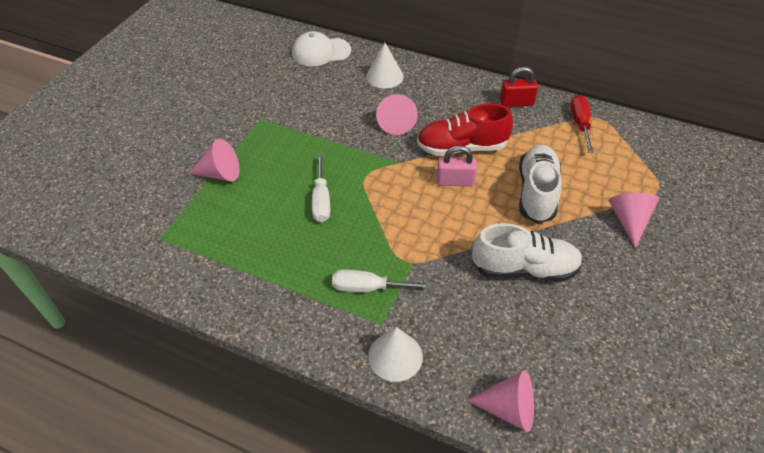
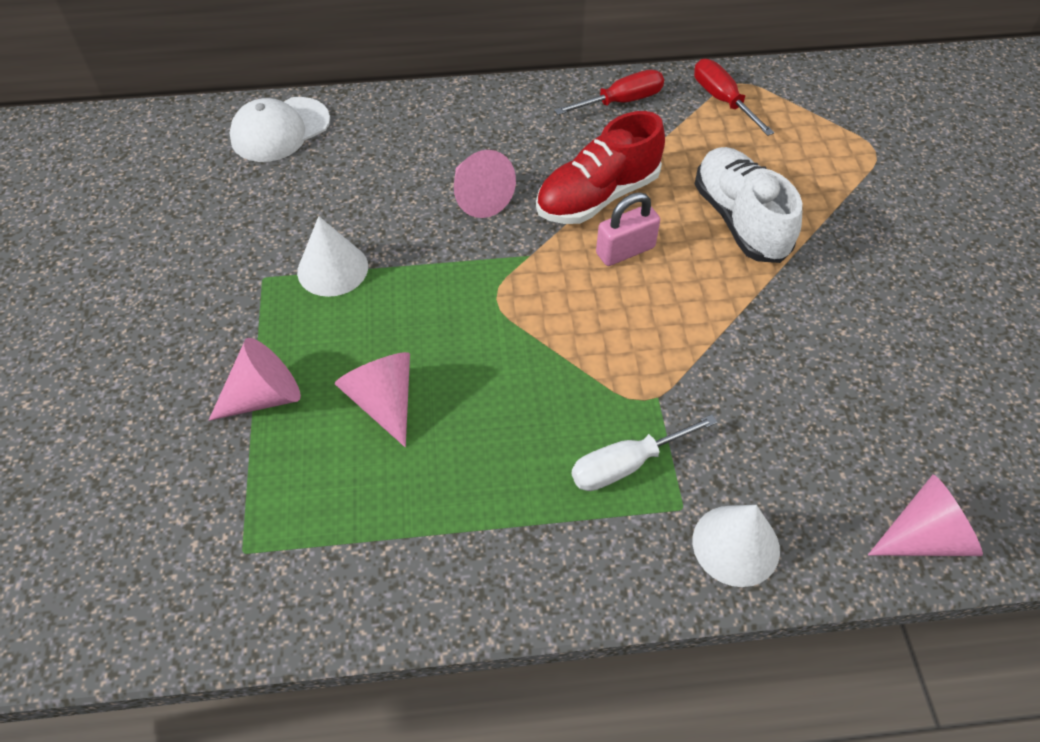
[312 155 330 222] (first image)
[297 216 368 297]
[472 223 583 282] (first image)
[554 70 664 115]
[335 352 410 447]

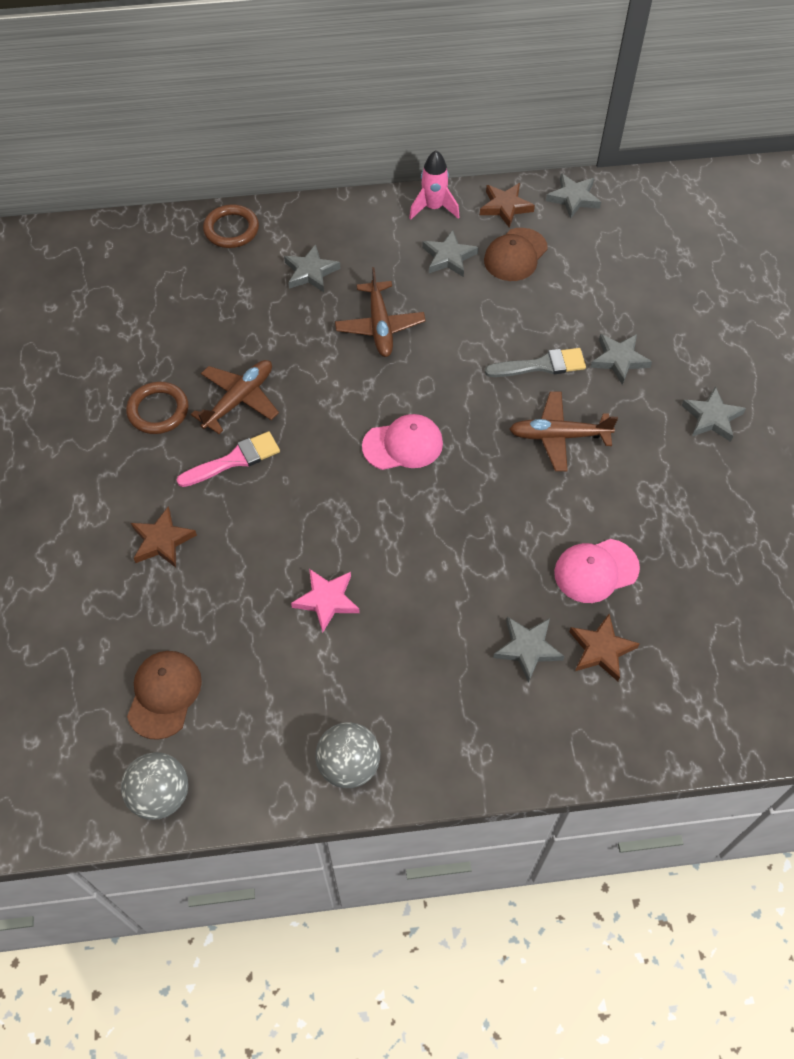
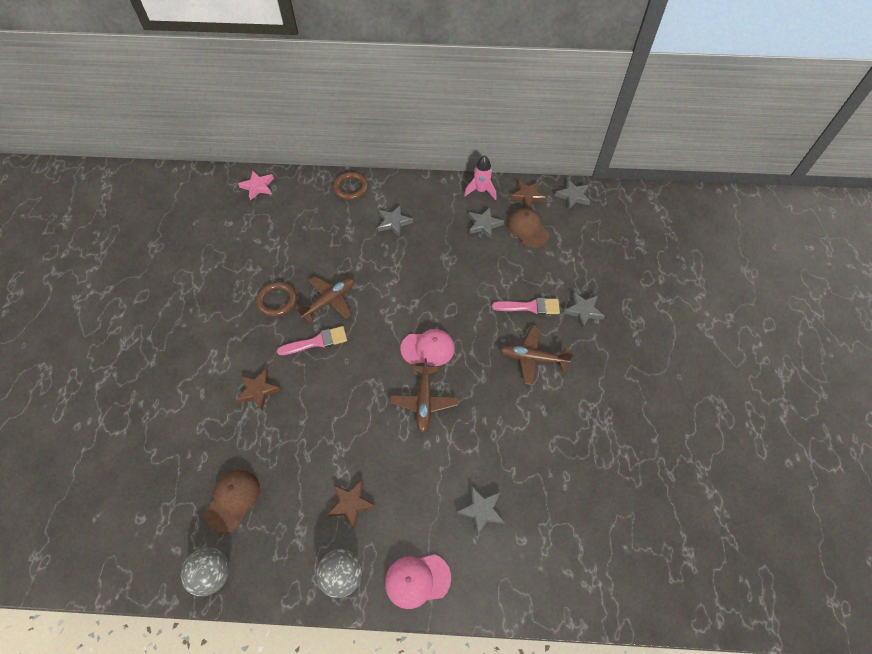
[238 171 274 200]
[390 358 458 433]
[507 208 549 248]
[492 298 560 315]
[385 555 451 609]
[327 479 376 530]
[682 386 746 442] (first image)

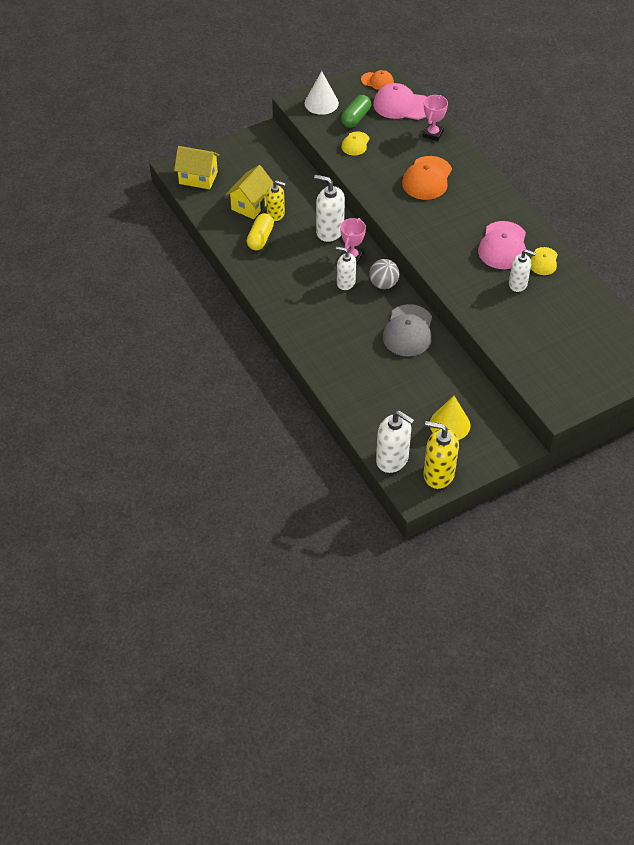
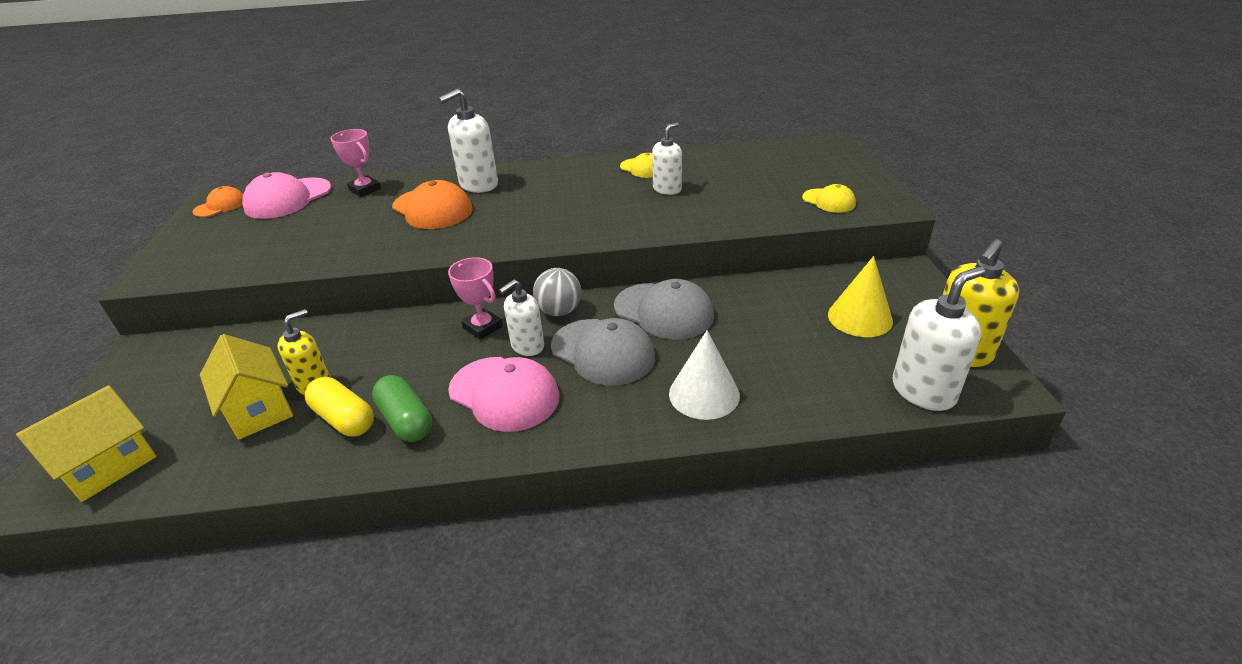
[669 330 740 420]
[438 89 498 193]
[372 375 432 442]
[802 184 856 213]
[448 357 560 432]
[551 318 655 386]

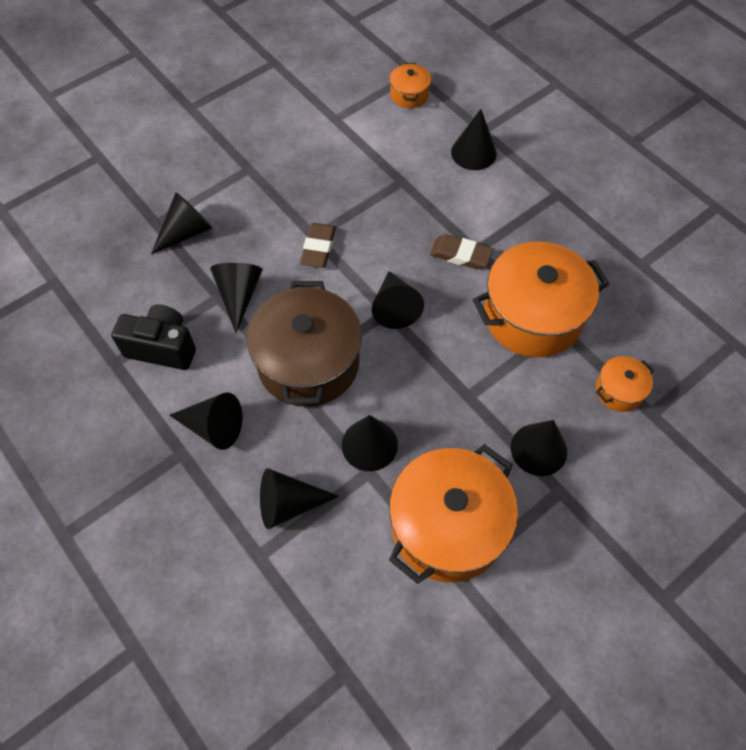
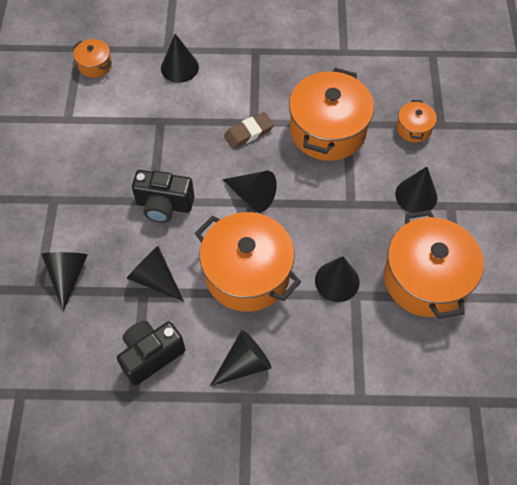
[195 212 301 312]
[260 468 339 529] (first image)
[132 170 194 223]

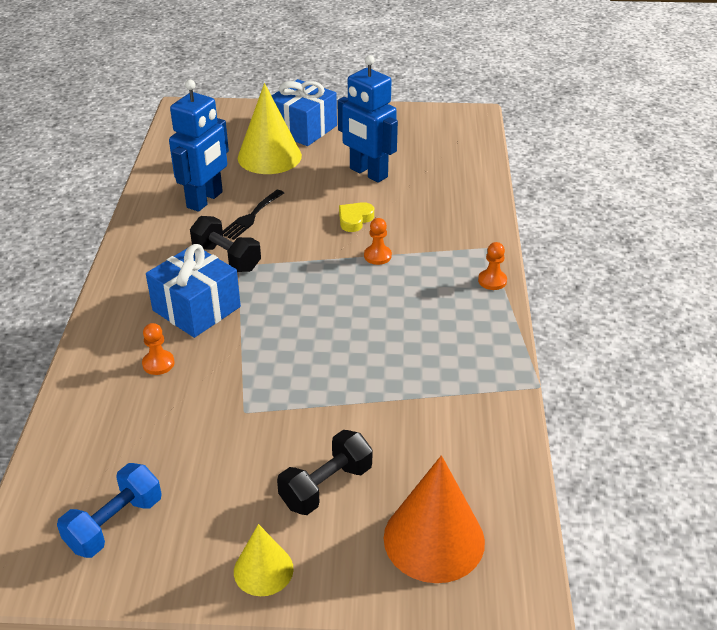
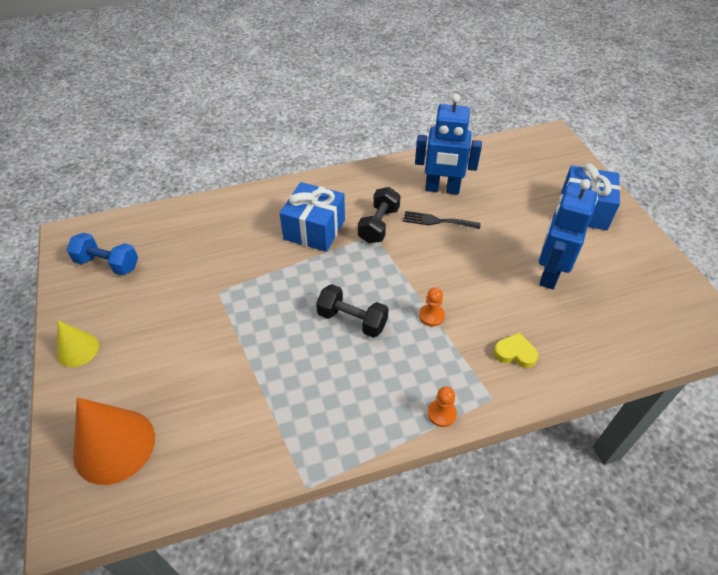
[142 323 174 375] (first image)
[238 83 302 174] (first image)
[316 284 389 338]
[494 333 538 368]

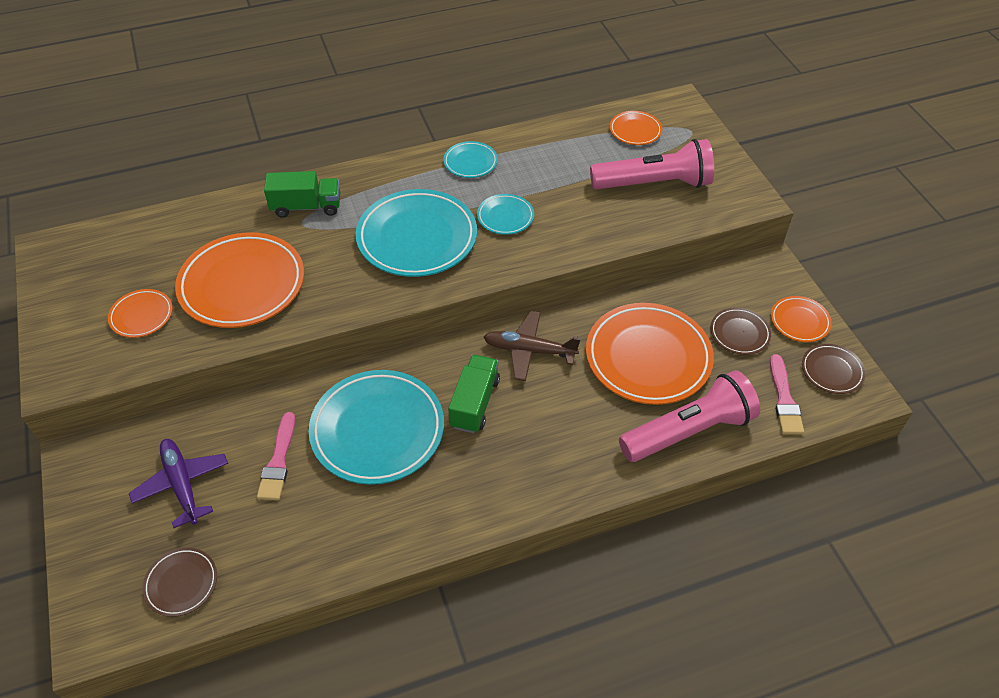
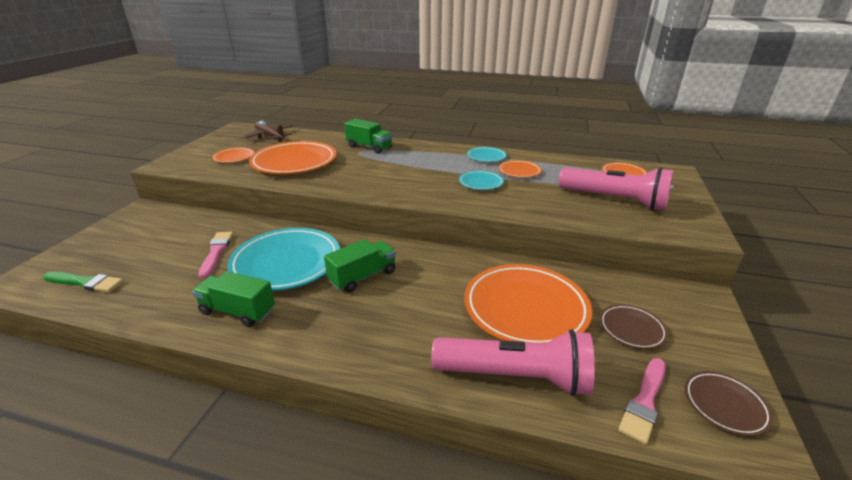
[129 439 228 528] (first image)
[43 272 123 292]
[199 231 233 278]
[356 189 477 277] (first image)
[243 121 293 142]
[498 160 542 178]
[192 271 275 327]

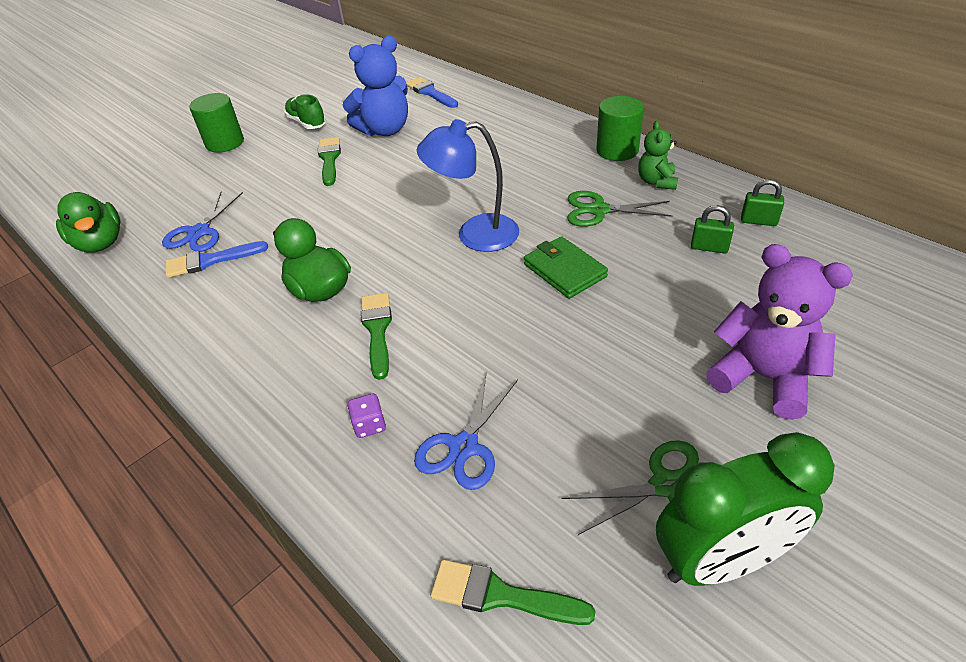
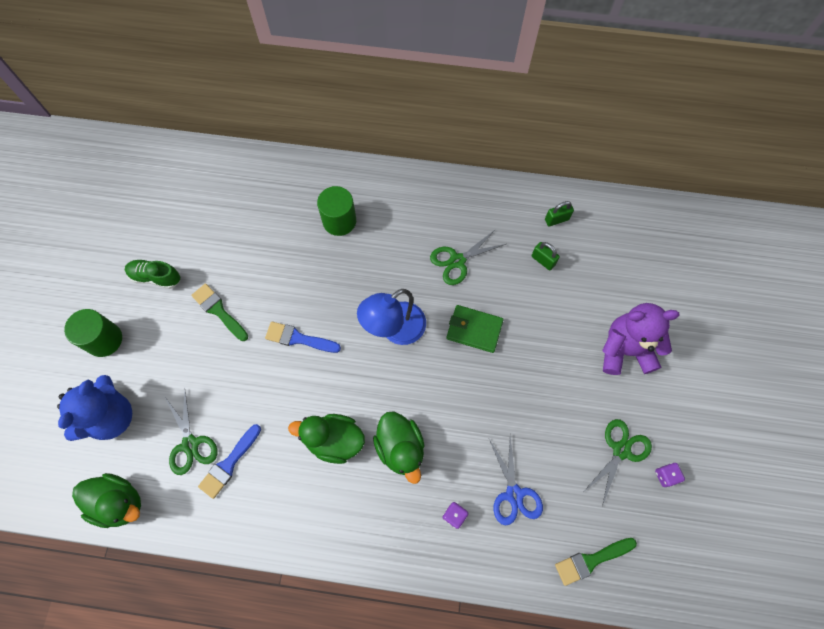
[164 389 218 475]
[57 375 132 441]
[373 411 424 484]
[265 321 341 353]
[317 186 356 236]
[638 121 678 190] (first image)
[655 463 685 487]
[531 242 560 270]

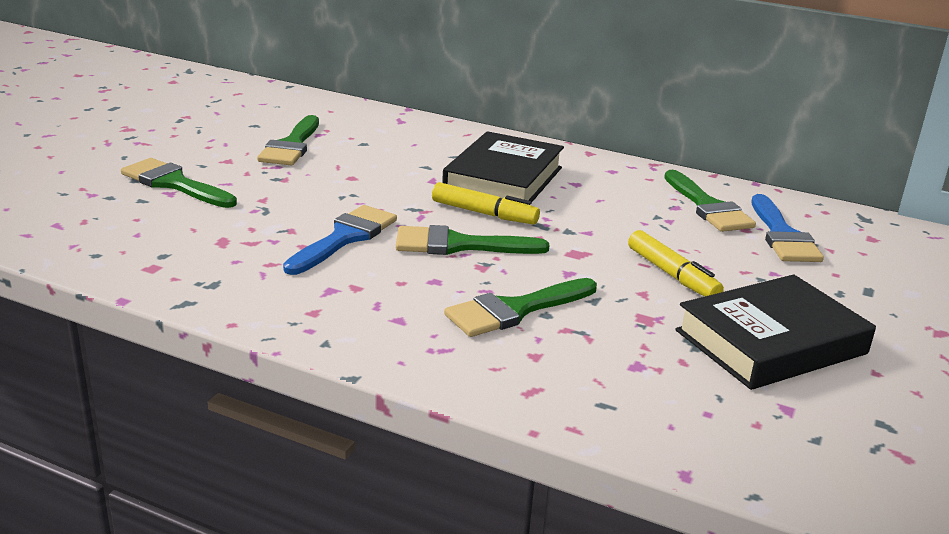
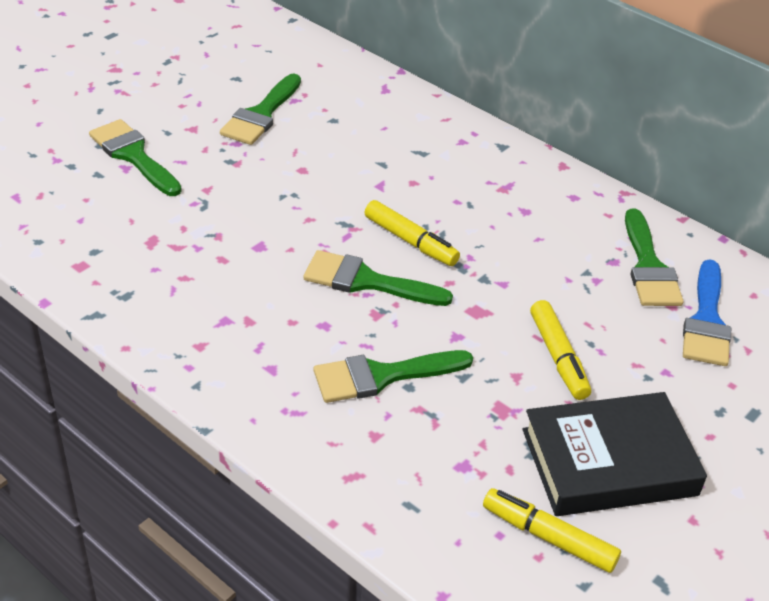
[283 205 397 275] (first image)
[442 131 564 202] (first image)
[483 488 621 573]

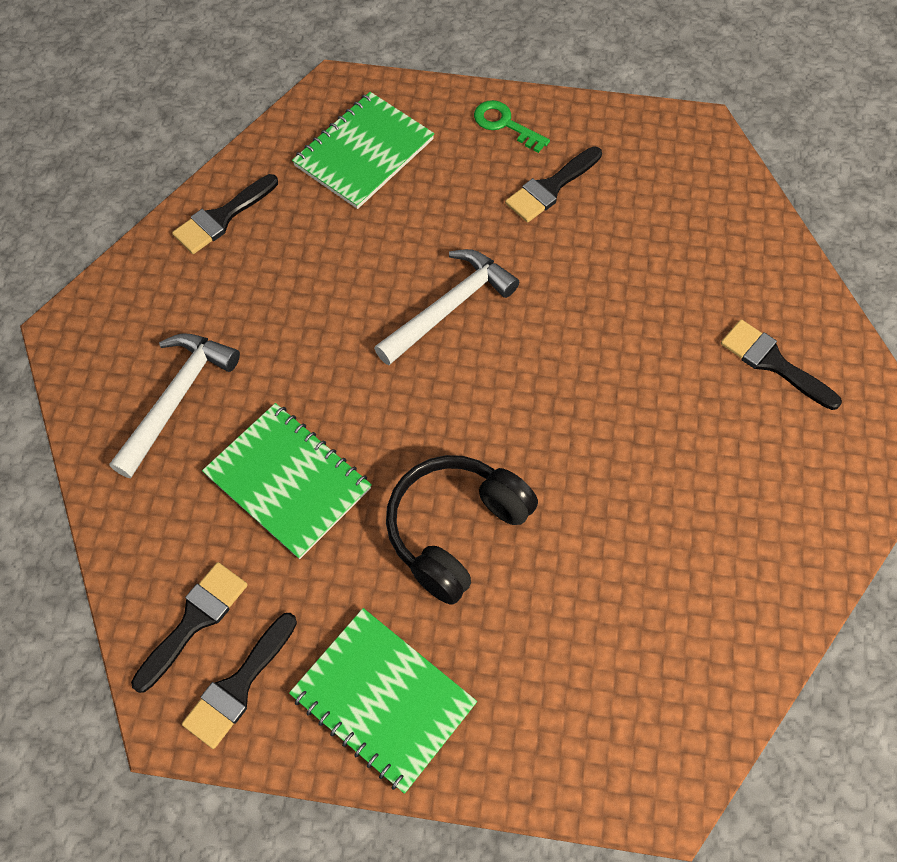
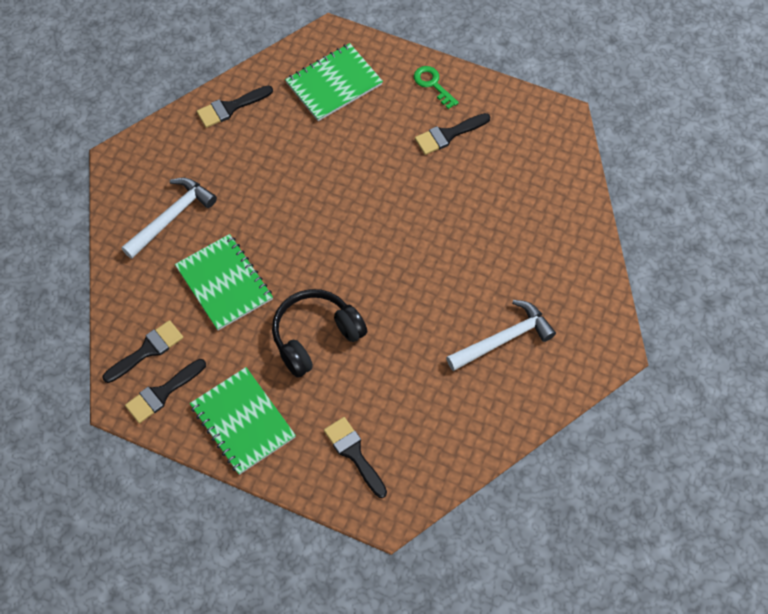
[446 300 556 371]
[324 417 387 498]

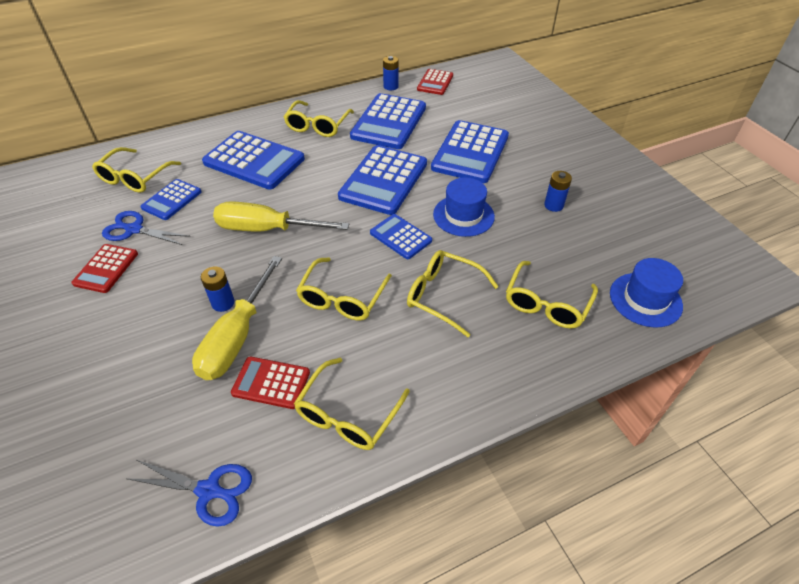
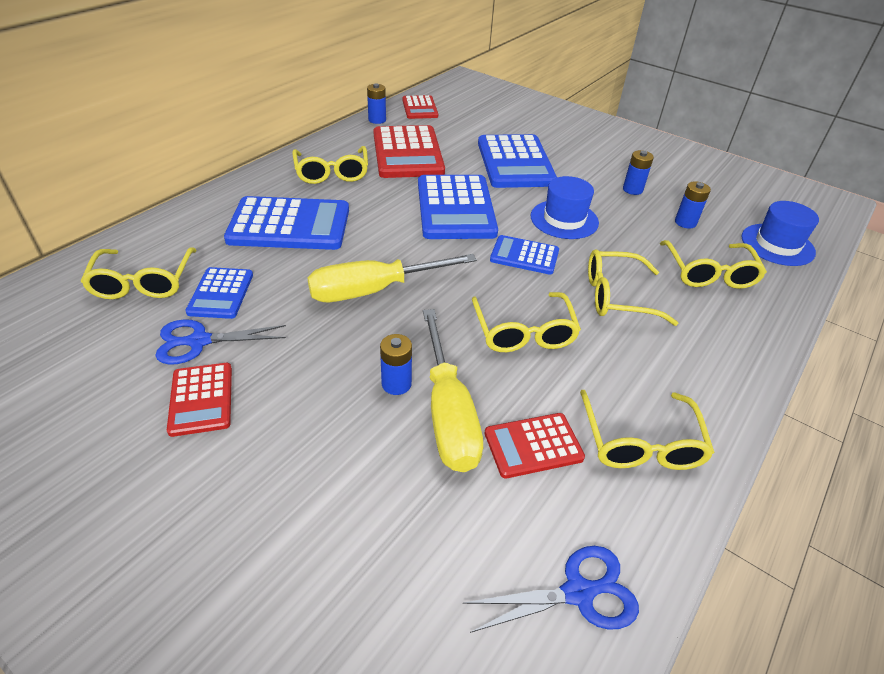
[373 125 445 178]
[675 181 711 229]

